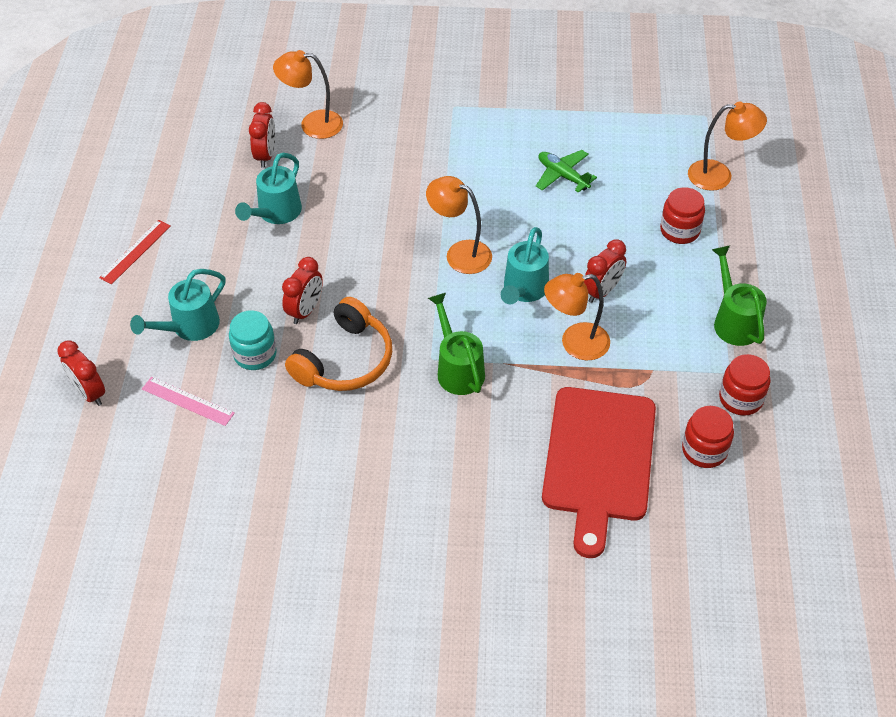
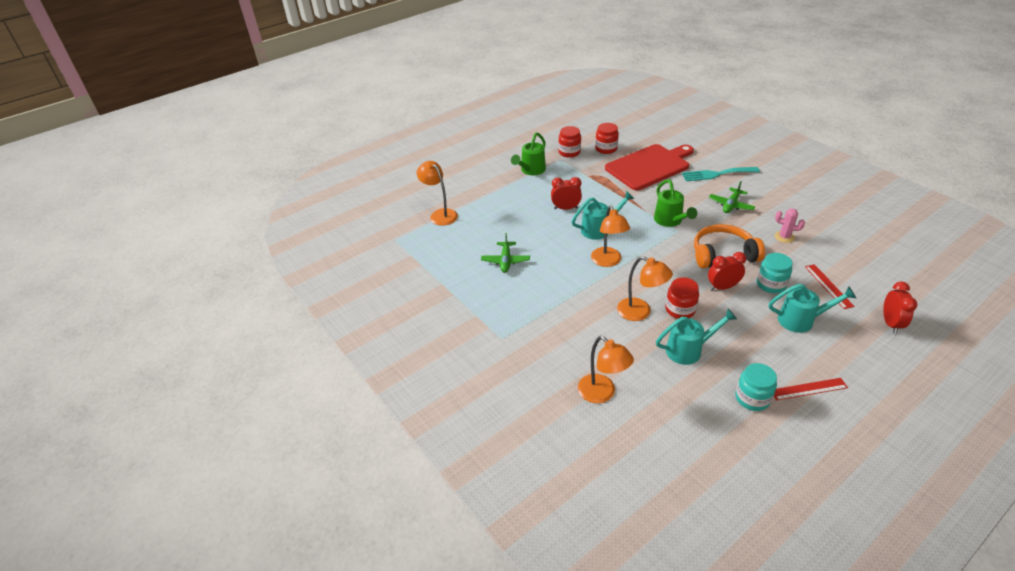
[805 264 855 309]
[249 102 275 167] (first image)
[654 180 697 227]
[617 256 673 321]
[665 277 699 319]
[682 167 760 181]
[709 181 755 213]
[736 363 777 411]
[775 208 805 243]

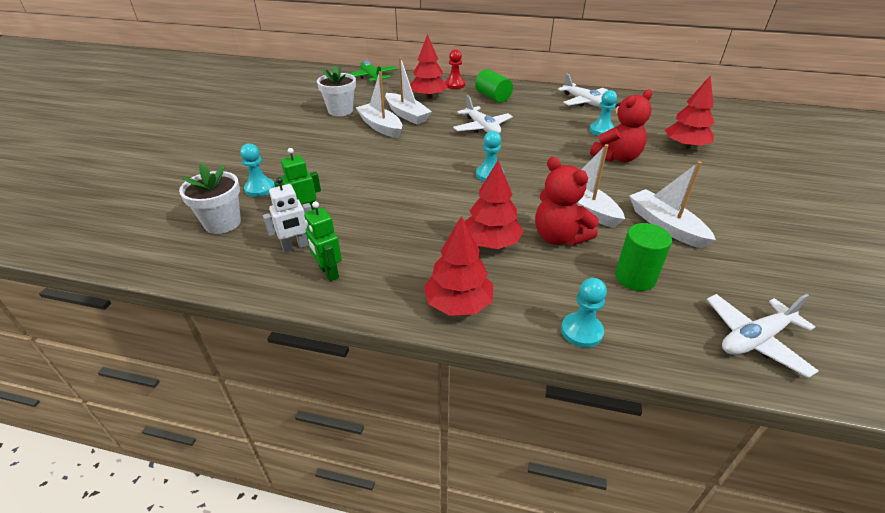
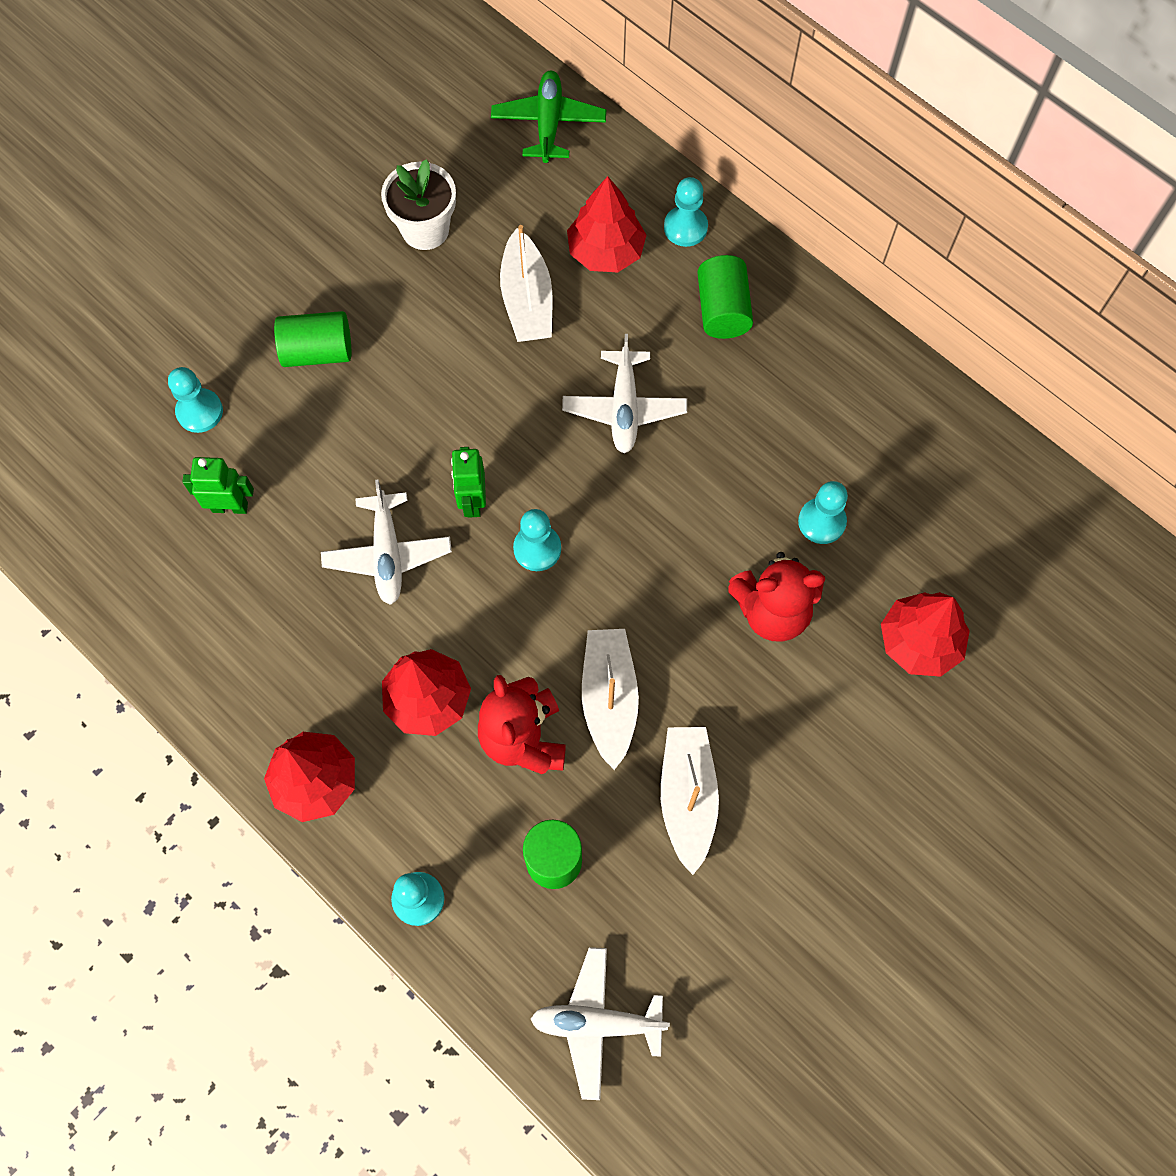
[179 163 241 234] (first image)
[263 177 312 252] (first image)
[451 447 486 518]
[356 71 402 138] (first image)
[664 177 708 247]
[321 480 452 605]
[274 311 351 367]

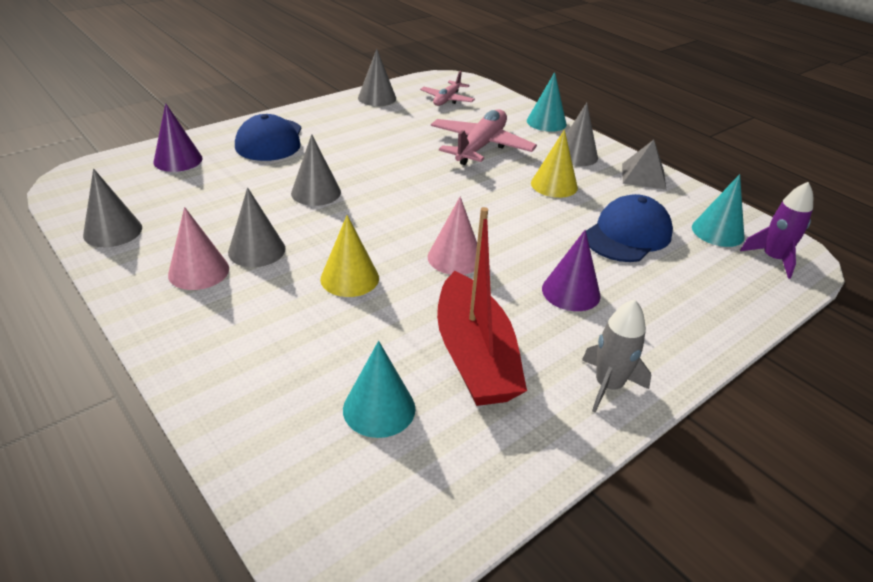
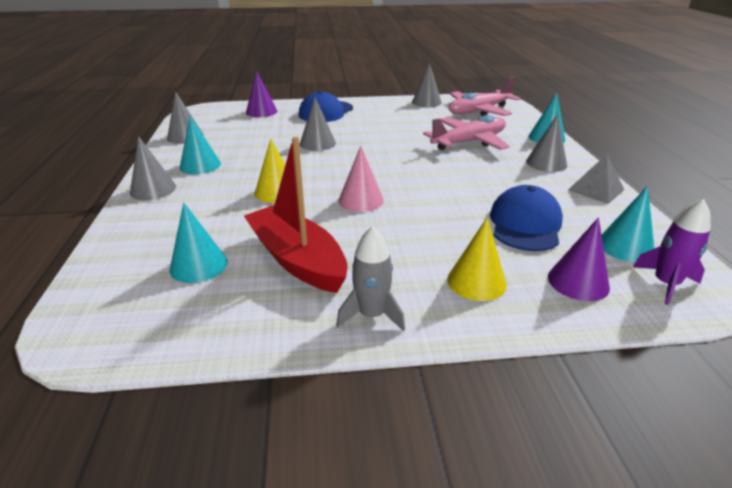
[180 116 221 174]
[130 136 176 200]
[449 77 521 116]
[244 137 347 293]
[447 217 507 301]
[548 217 610 301]
[490 185 563 251]

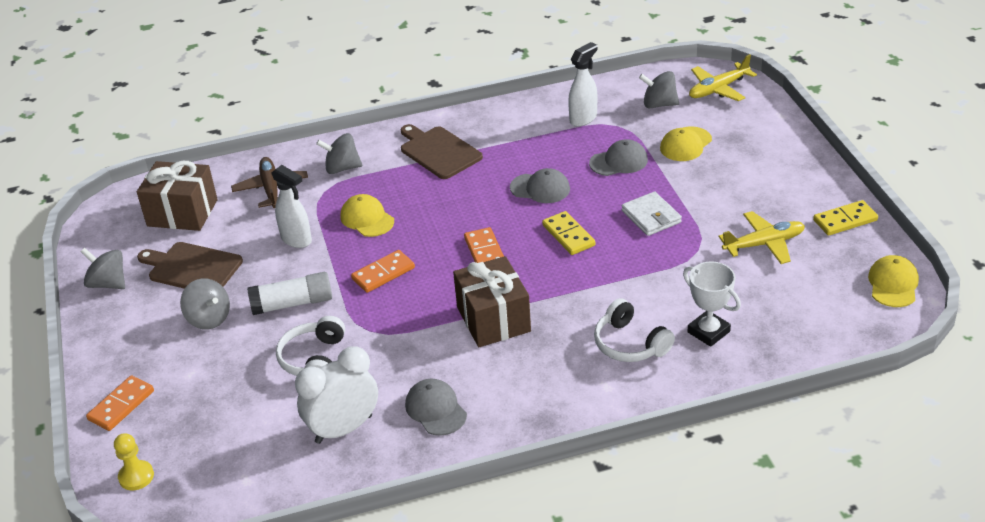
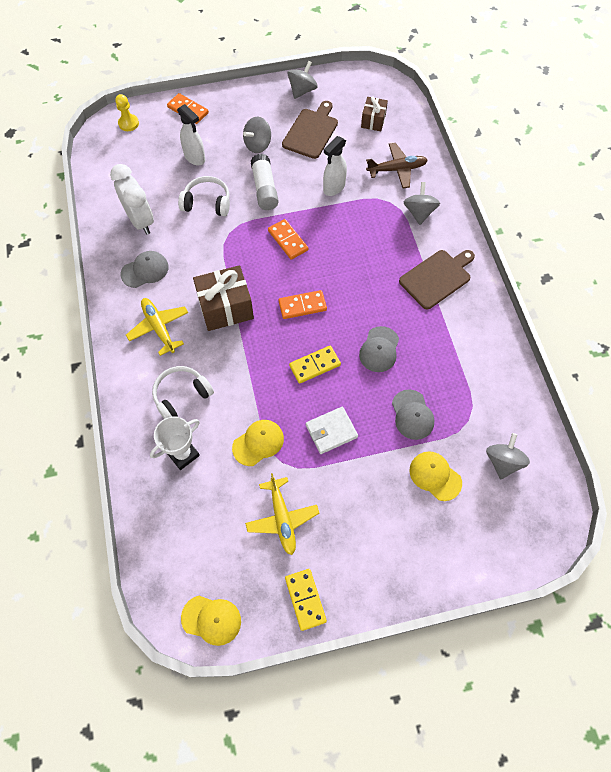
[361 96 388 131]
[232 420 284 466]
[177 104 206 165]
[126 298 188 356]

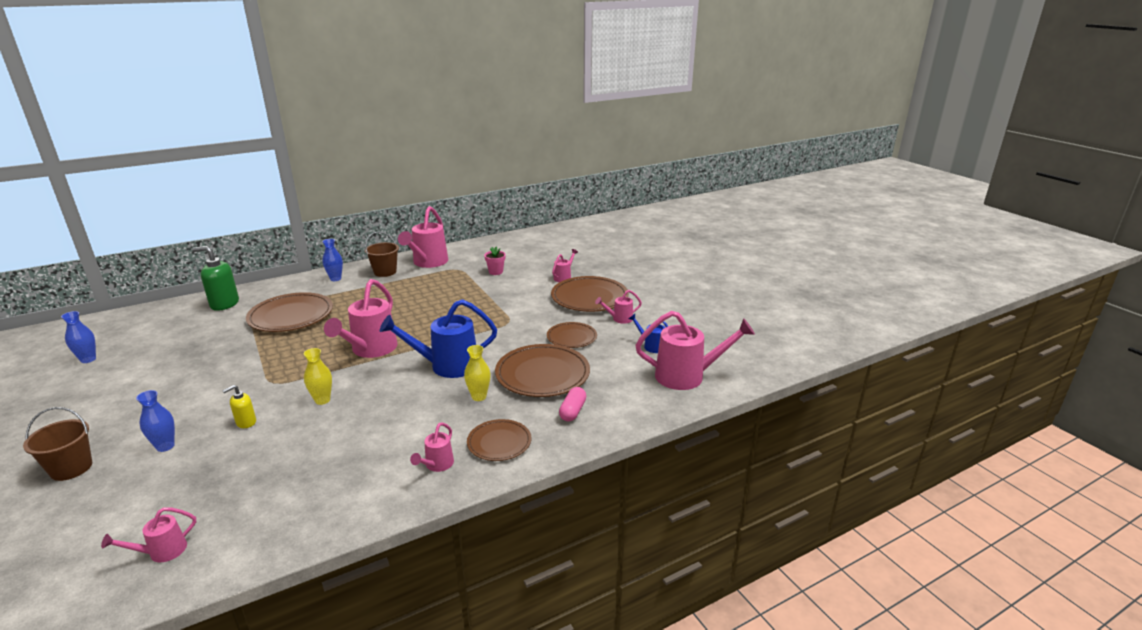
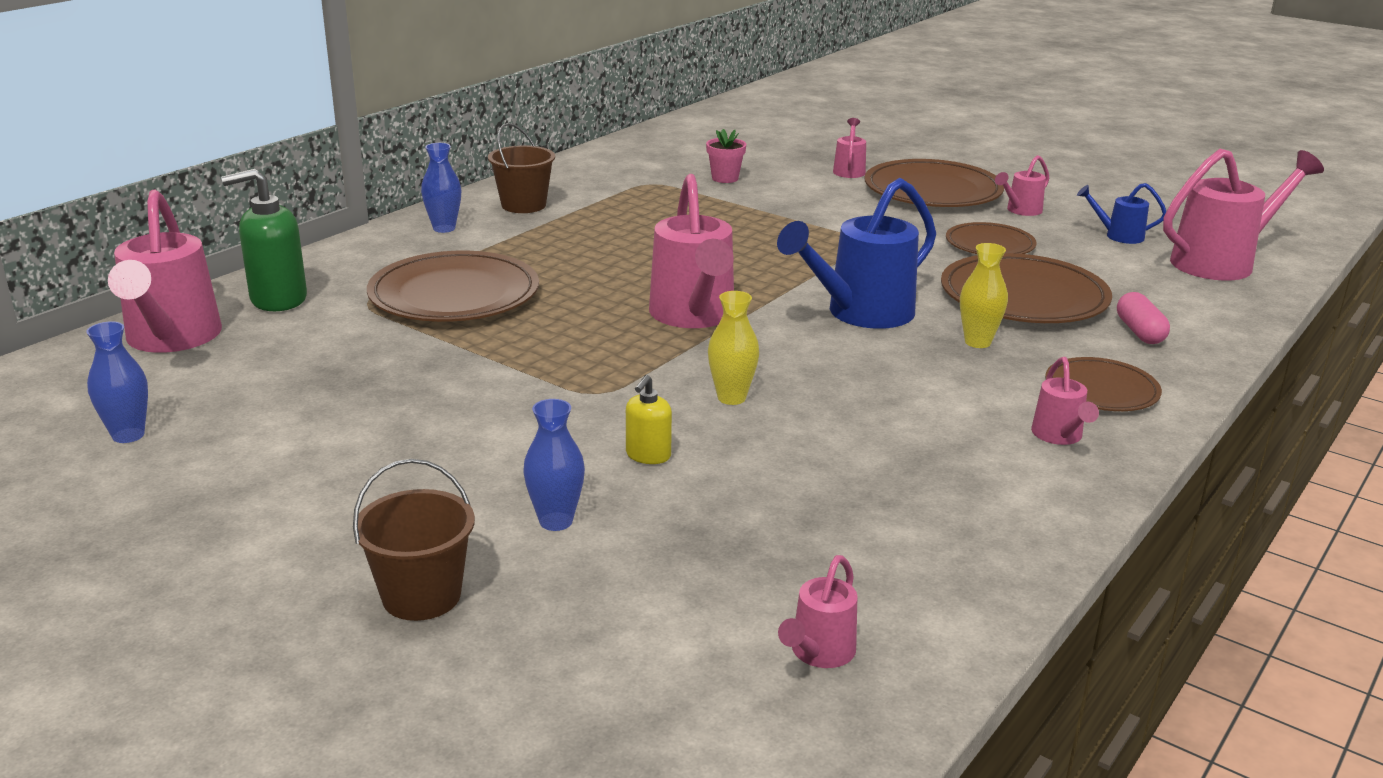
[108 190 222 353]

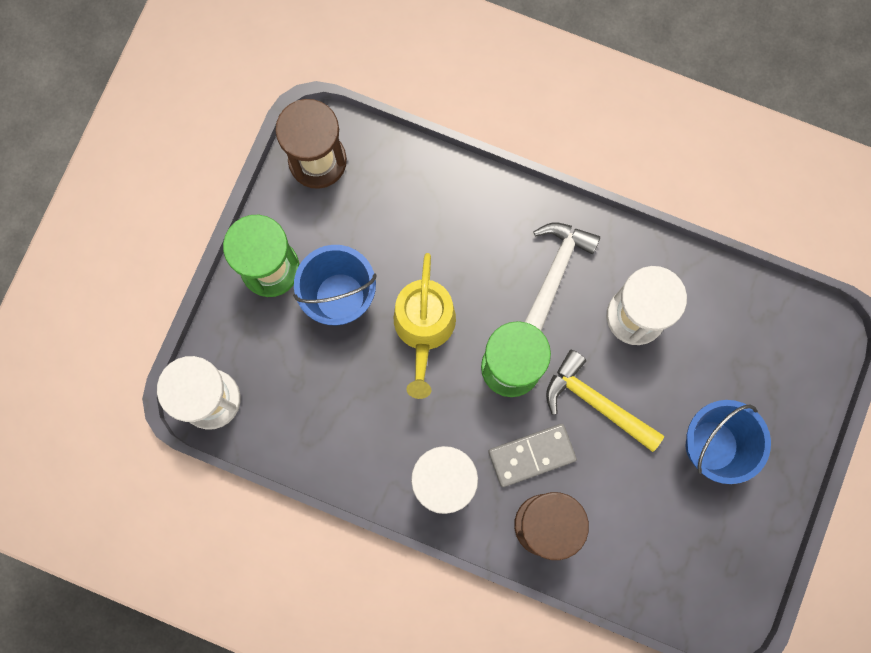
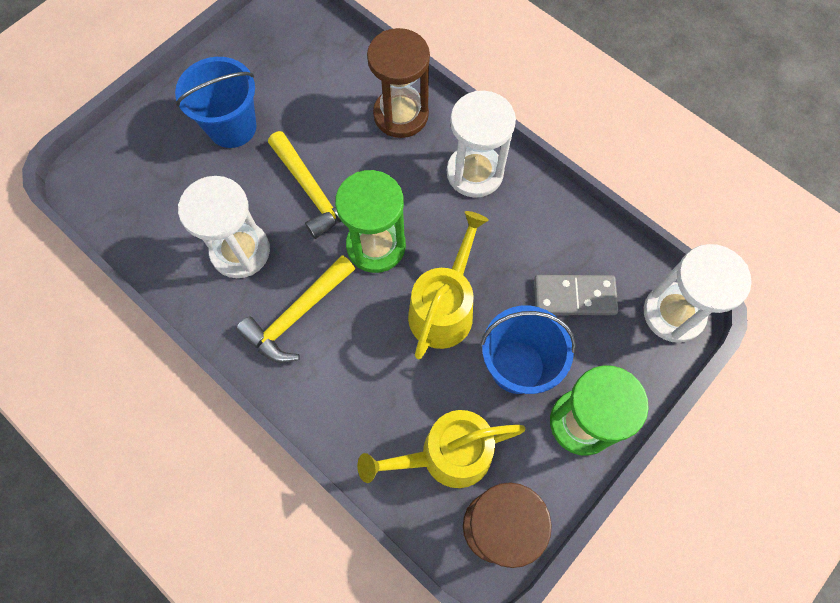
[534 275 619 315]
[236 255 355 363]
[357 410 525 488]

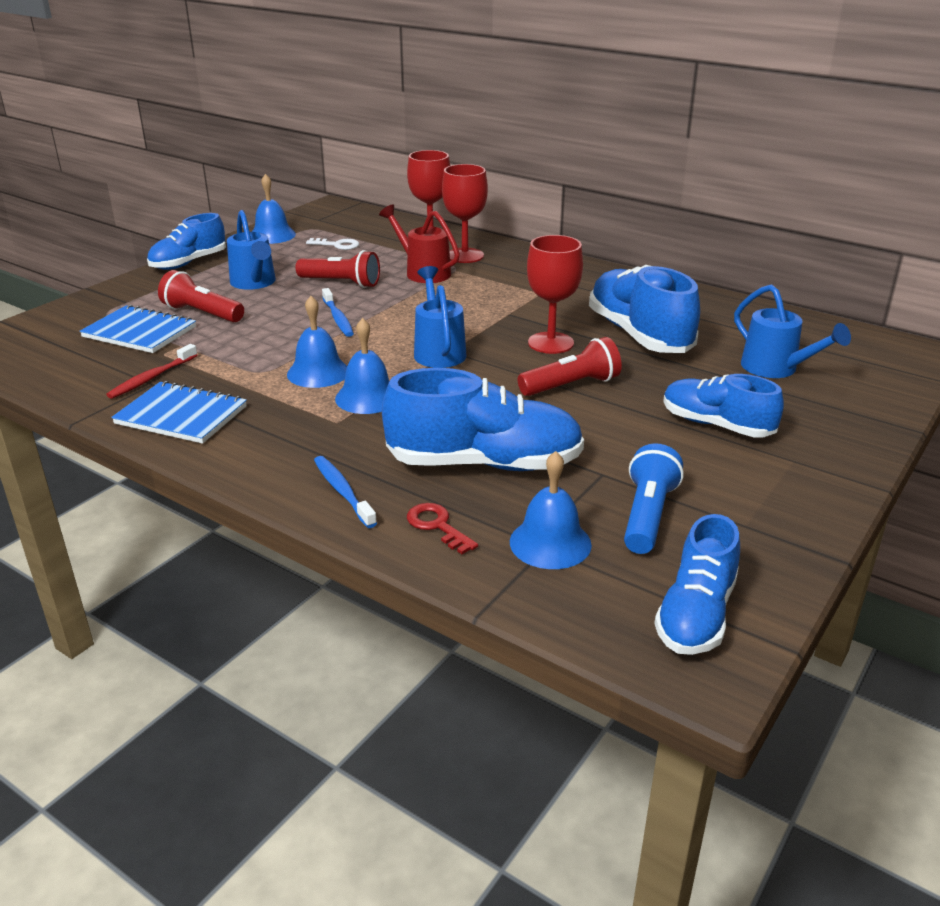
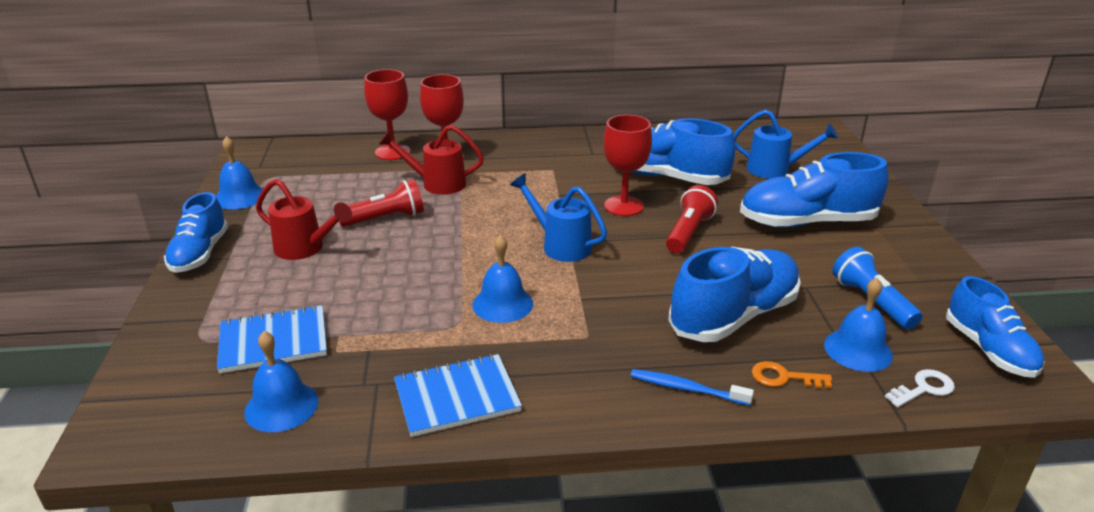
[106 344 198 399] (first image)
[158 270 244 322] (first image)
[256 179 352 260]
[885 369 955 407]
[322 288 354 337] (first image)
[244 331 318 432]
[752 361 832 388]
[740 152 889 228]

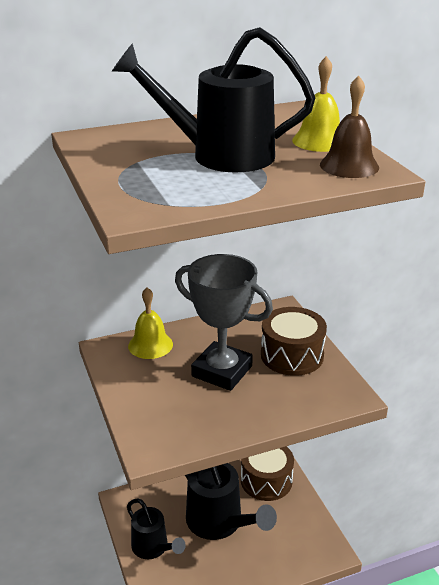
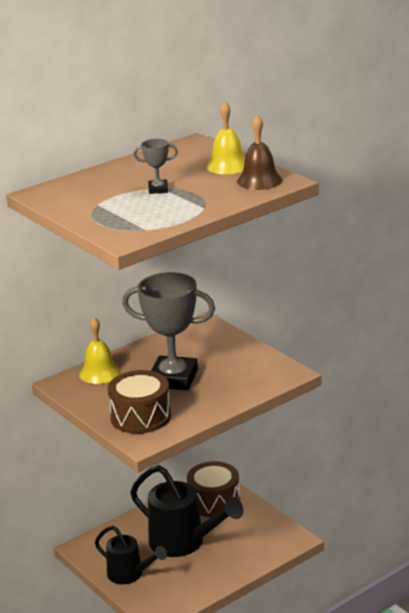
[134 139 178 194]
[108 370 171 434]

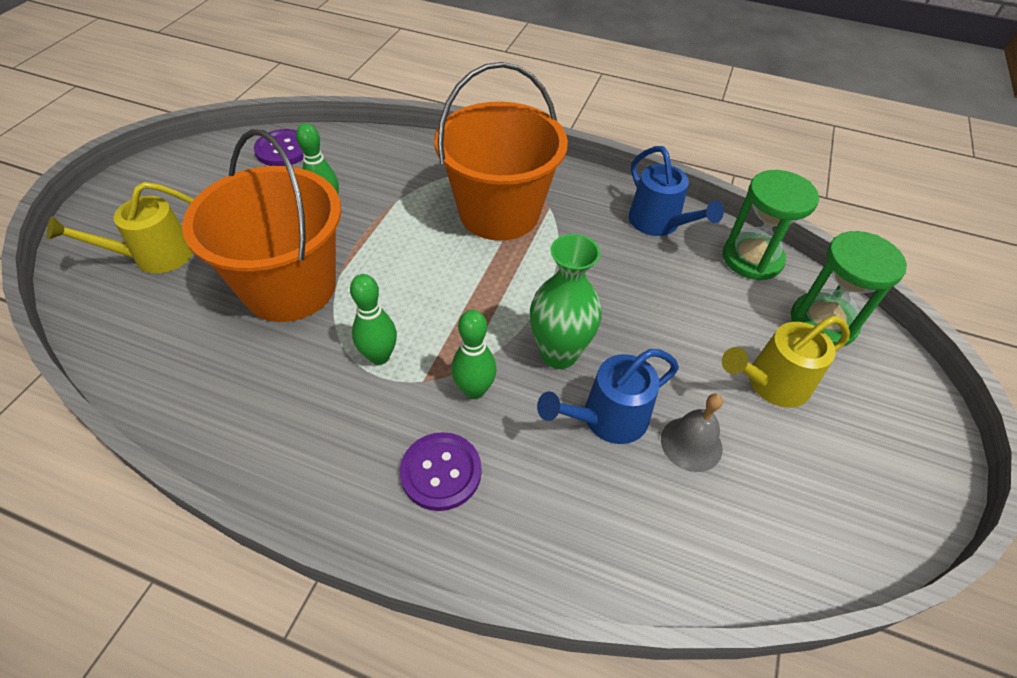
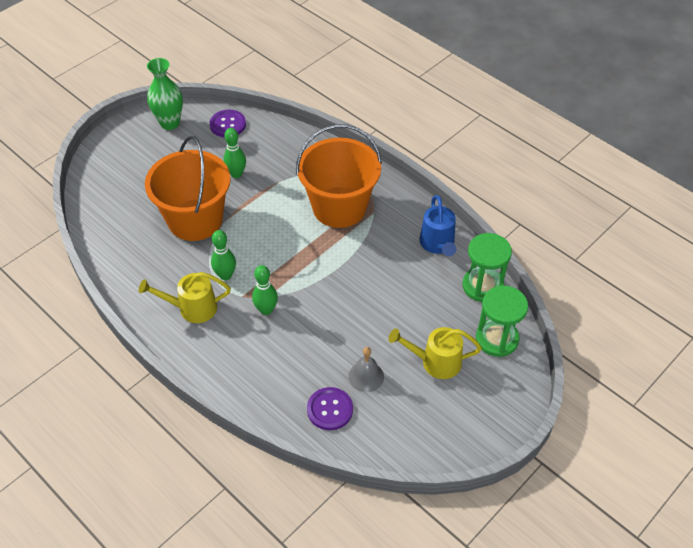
[139 272 231 323]
[307 387 353 430]
[147 58 183 130]
[537 349 679 444] (first image)

